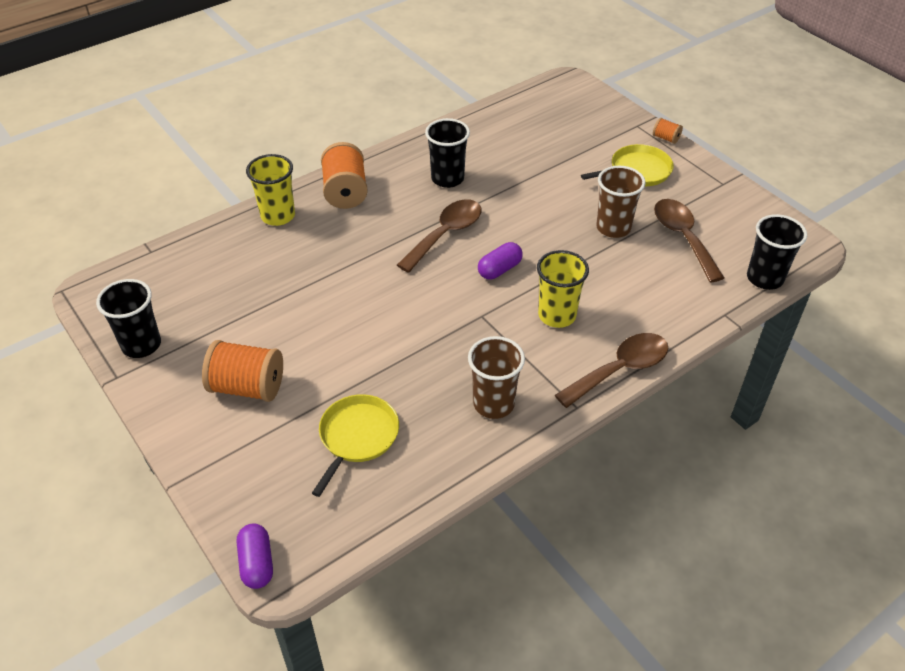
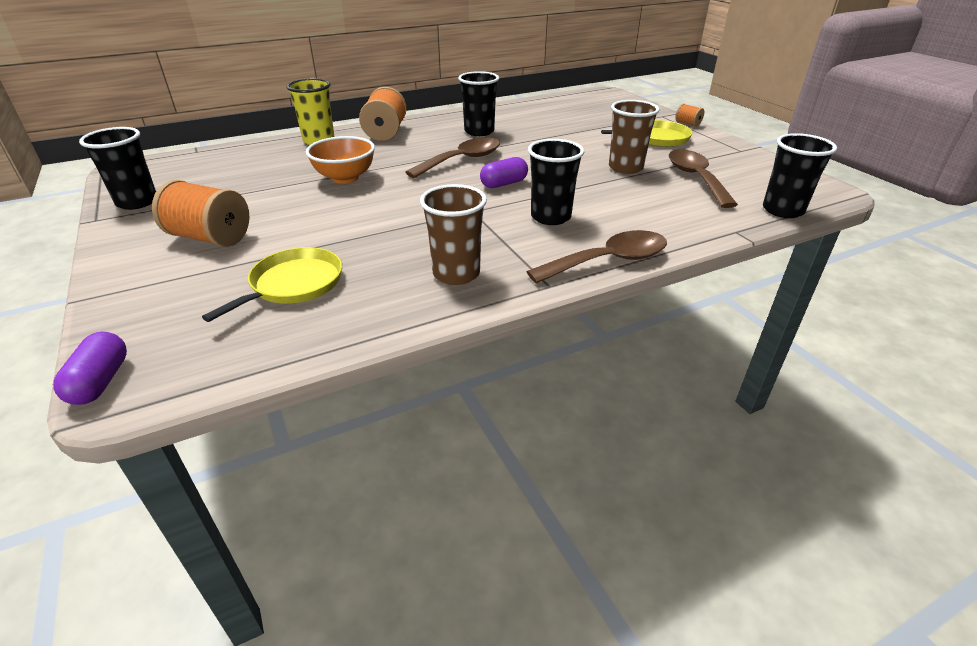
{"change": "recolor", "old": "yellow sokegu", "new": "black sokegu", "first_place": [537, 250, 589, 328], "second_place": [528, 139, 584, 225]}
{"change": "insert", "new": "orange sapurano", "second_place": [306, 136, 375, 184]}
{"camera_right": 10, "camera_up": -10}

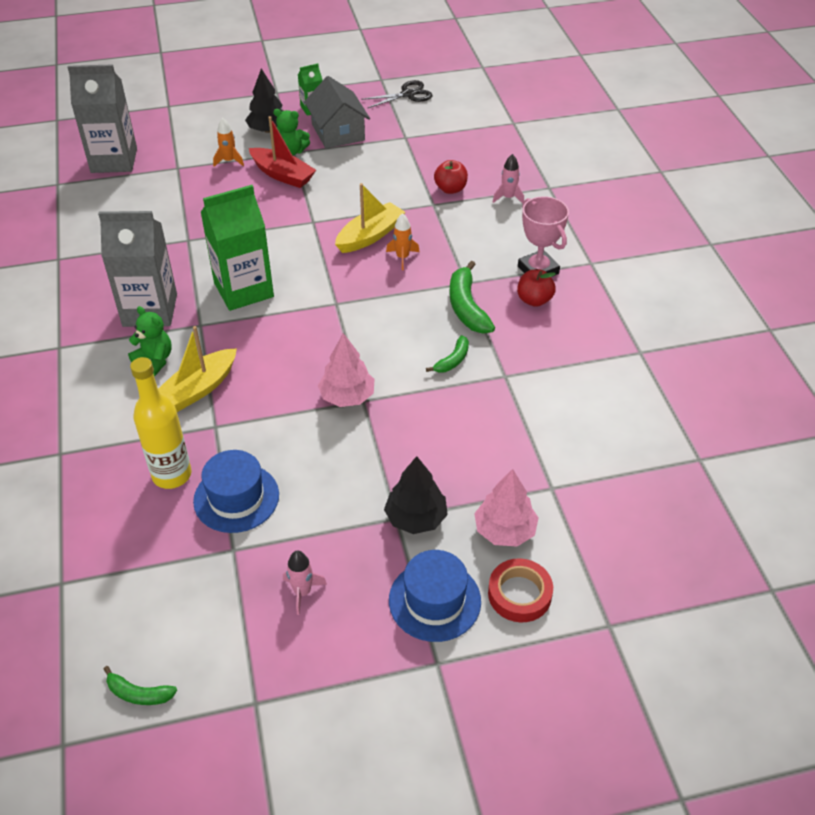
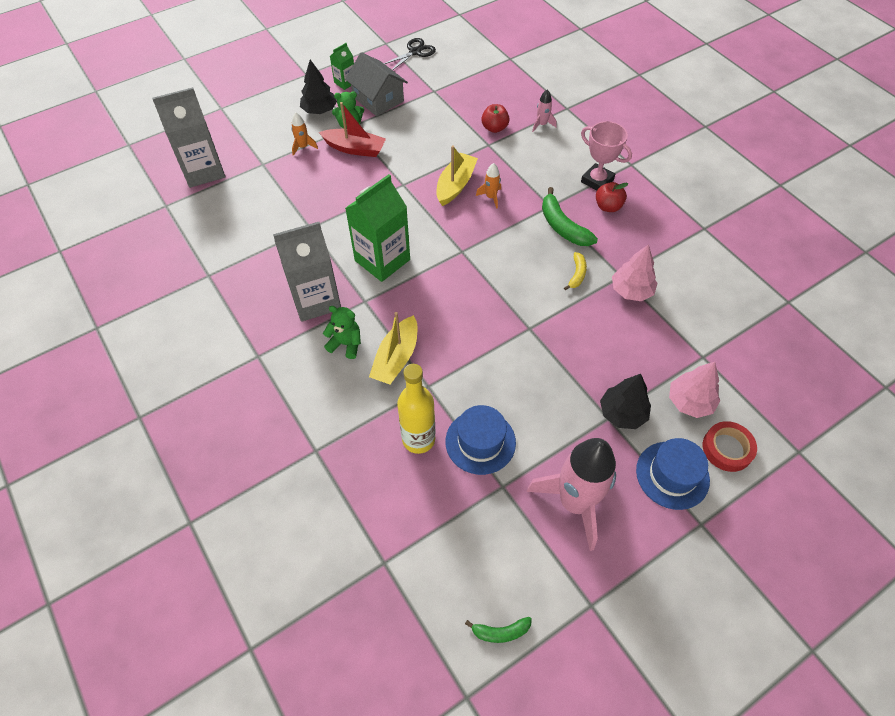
{"change": "resize", "old": "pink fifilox", "first_place": [283, 550, 327, 615], "second_place": [526, 438, 616, 551], "factor": 2.39}
{"change": "move", "old": "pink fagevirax", "first_place": [318, 333, 374, 407], "second_place": [612, 244, 658, 301]}
{"change": "recolor", "old": "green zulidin", "new": "yellow zulidin", "first_place": [426, 335, 469, 373], "second_place": [564, 252, 587, 290]}
{"camera_right": -20, "camera_up": 10}

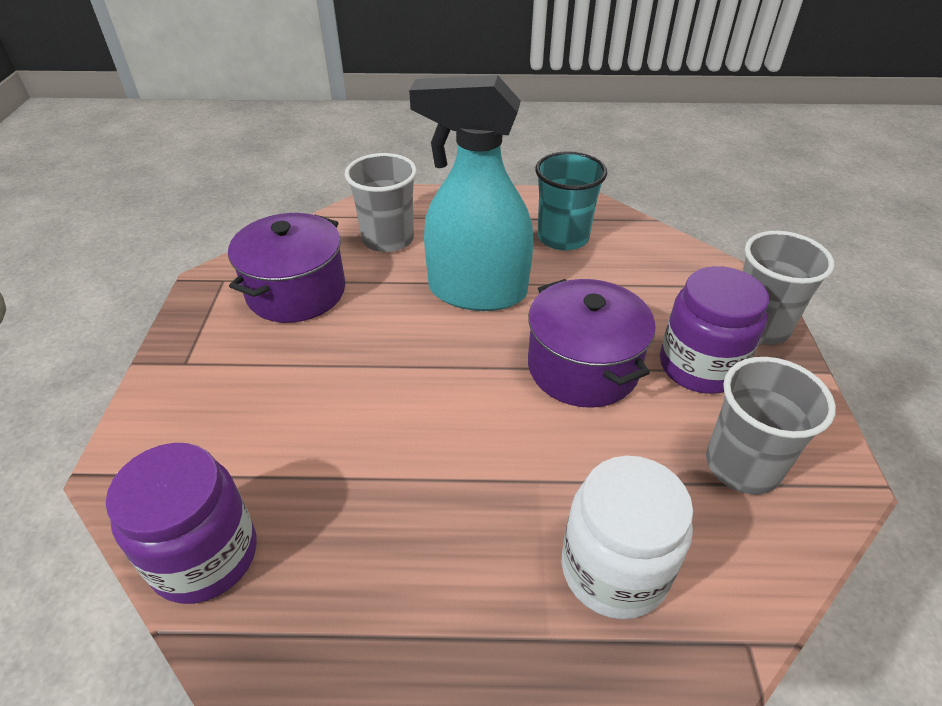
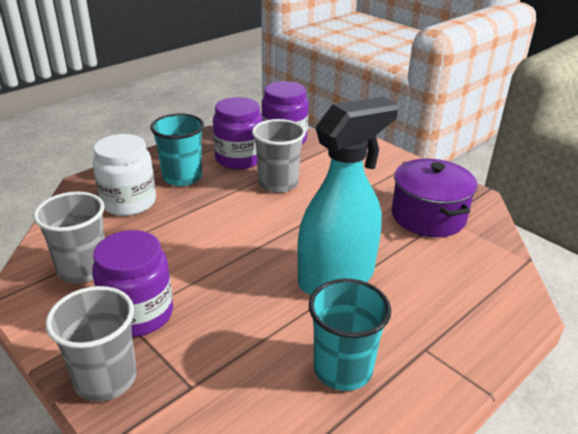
{"change": "move", "old": "grey sokegu", "first_place": [345, 153, 417, 252], "second_place": [252, 119, 306, 193]}
{"change": "delete", "old": "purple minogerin", "first_place": [528, 279, 656, 408]}
{"change": "insert", "new": "turquoise sokegu", "second_place": [150, 113, 204, 186]}
{"change": "insert", "new": "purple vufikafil", "second_place": [213, 97, 263, 169]}
{"camera_right": 135, "camera_up": -10}

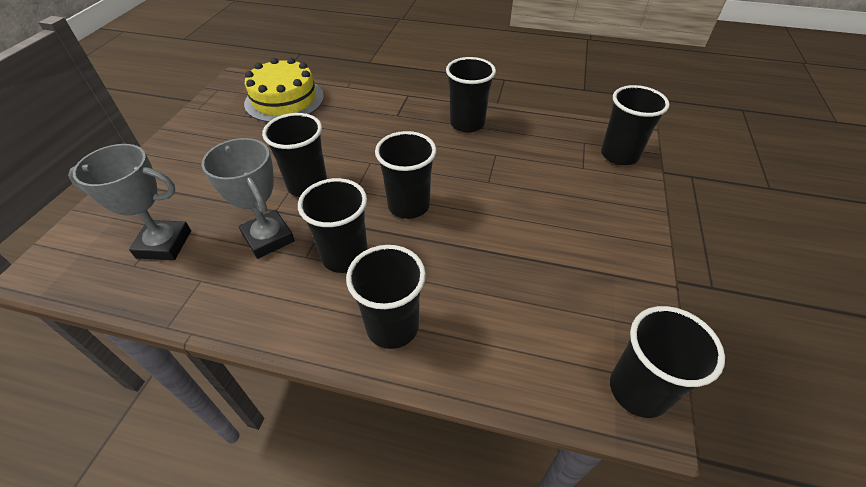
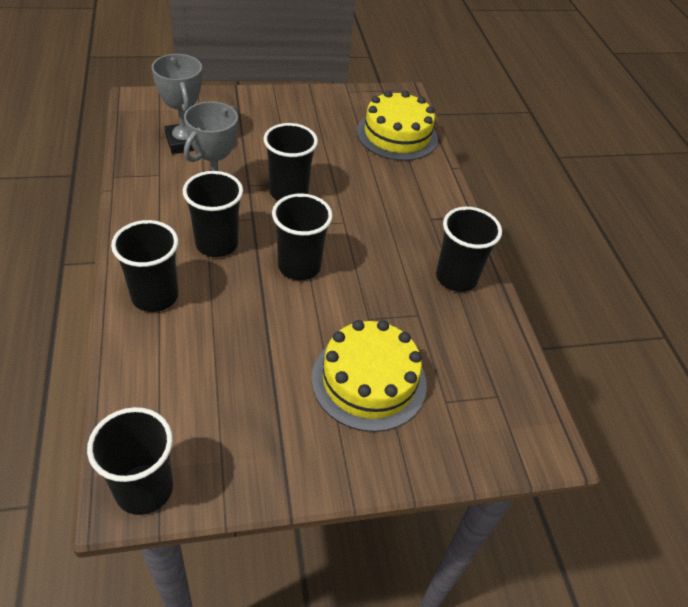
{"change": "delete", "old": "black sokegu", "first_place": [601, 85, 670, 165]}
{"change": "insert", "new": "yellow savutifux", "second_place": [311, 320, 427, 432]}
{"camera_right": 60, "camera_up": 0}

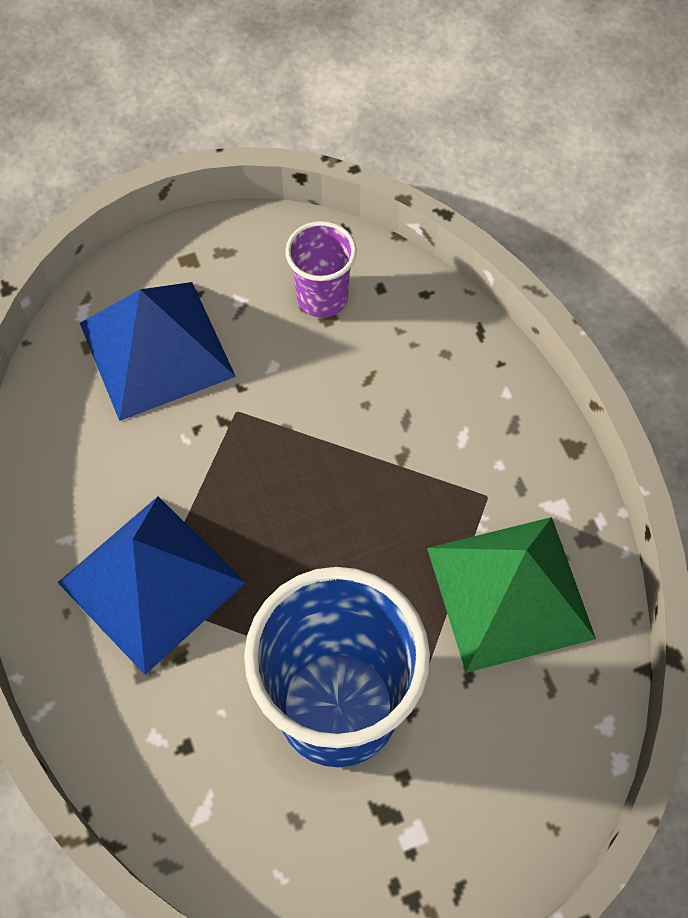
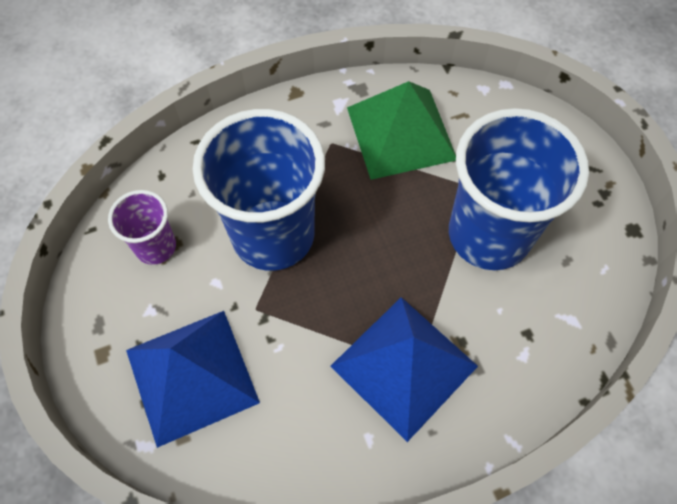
{"change": "insert", "new": "blue sokegu", "second_place": [192, 109, 325, 271]}
{"camera_right": -90, "camera_up": 0}

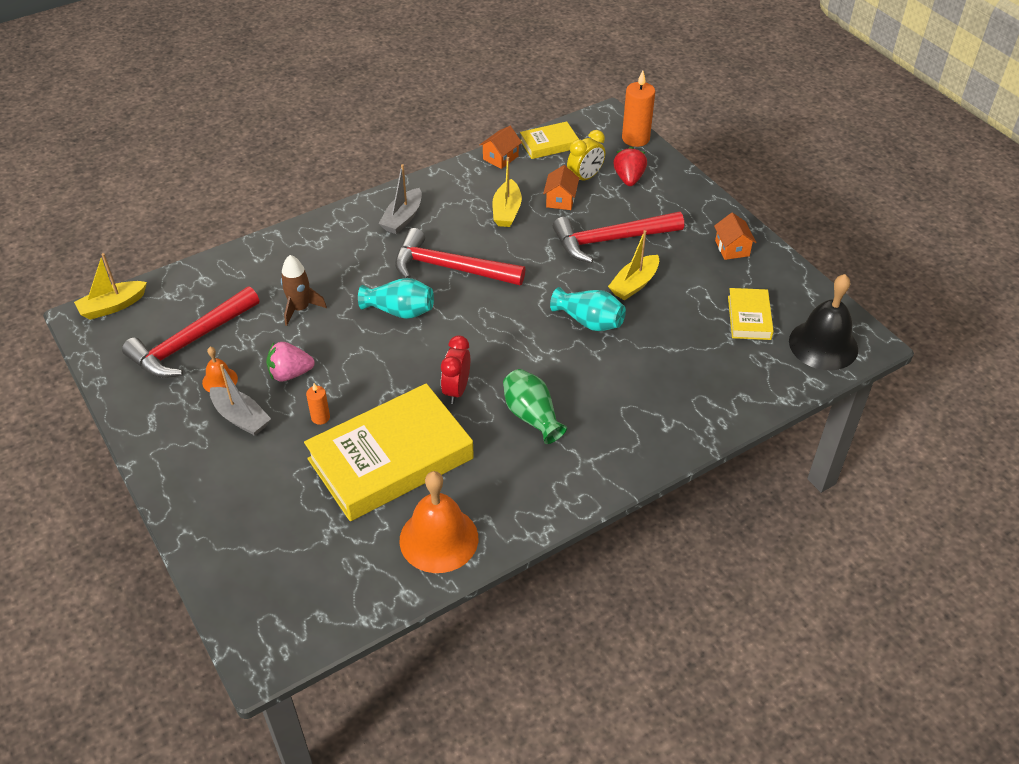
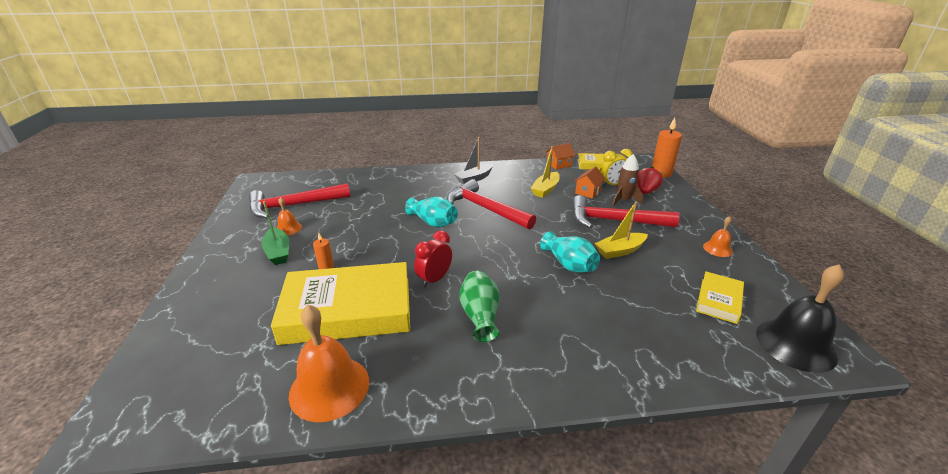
{"change": "delete", "old": "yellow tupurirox", "first_place": [74, 253, 147, 320]}
{"change": "recolor", "old": "grey tupurirox", "new": "green tupurirox", "first_place": [210, 364, 271, 436], "second_place": [261, 201, 290, 265]}
{"change": "delete", "old": "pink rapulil", "first_place": [266, 342, 315, 382]}
{"change": "move", "old": "brown fifilox", "first_place": [281, 255, 327, 326], "second_place": [612, 154, 643, 206]}
{"change": "replace", "old": "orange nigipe", "new": "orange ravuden", "first_place": [714, 212, 757, 260], "second_place": [703, 216, 733, 257]}
{"camera_right": 25, "camera_up": -15}

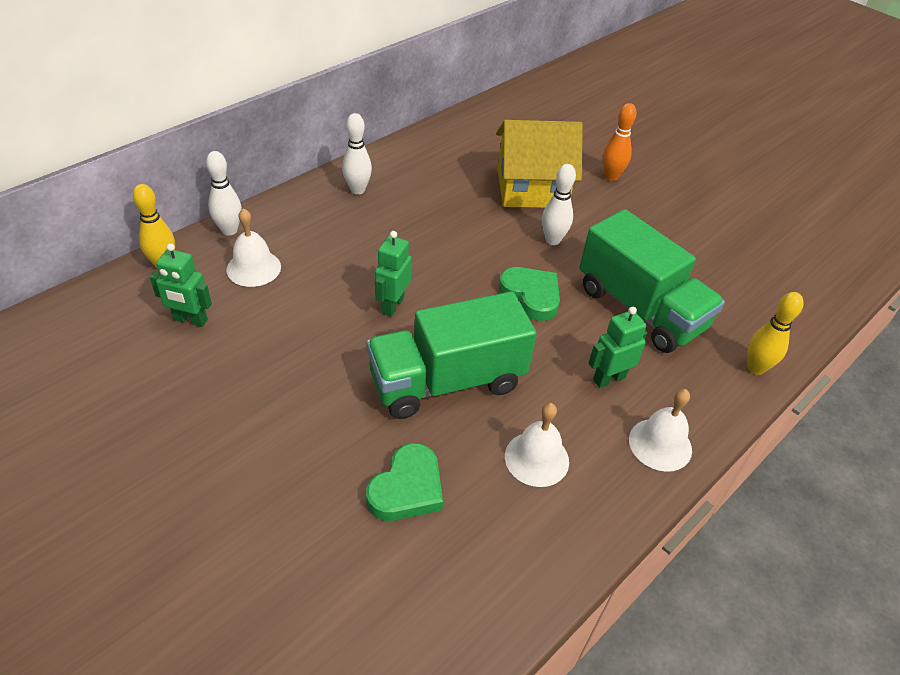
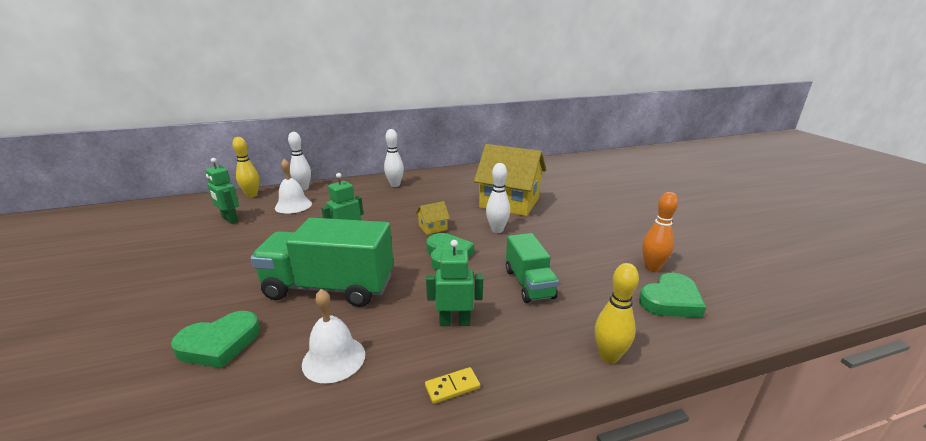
{"change": "resize", "old": "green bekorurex", "first_place": [579, 209, 725, 353], "second_place": [506, 233, 559, 303], "factor": 0.59}
{"change": "move", "old": "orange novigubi", "first_place": [603, 103, 637, 181], "second_place": [642, 192, 678, 272]}
{"change": "replace", "old": "white ravuden", "new": "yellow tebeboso", "first_place": [629, 389, 692, 472], "second_place": [425, 367, 480, 404]}
{"change": "insert", "new": "yellow nigipe", "second_place": [416, 201, 450, 235]}
{"change": "insert", "new": "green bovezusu", "second_place": [639, 273, 706, 318]}
{"camera_right": 30, "camera_up": -20}

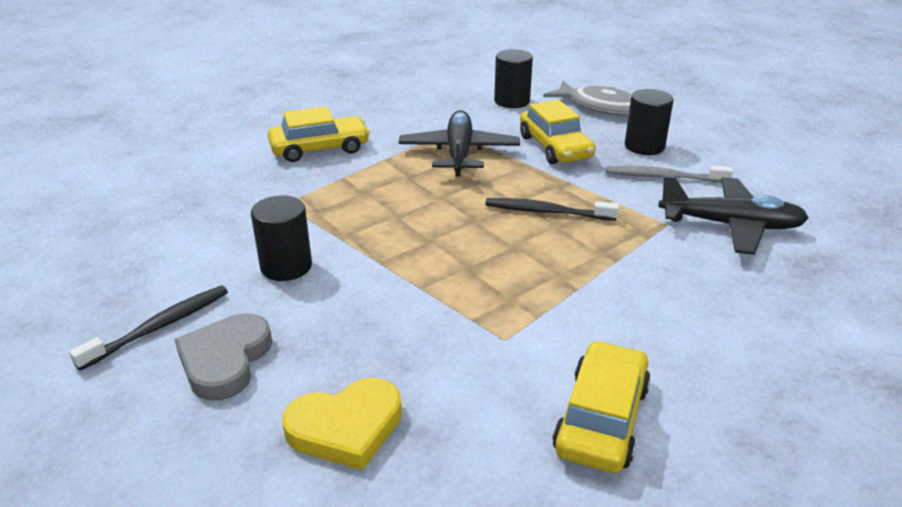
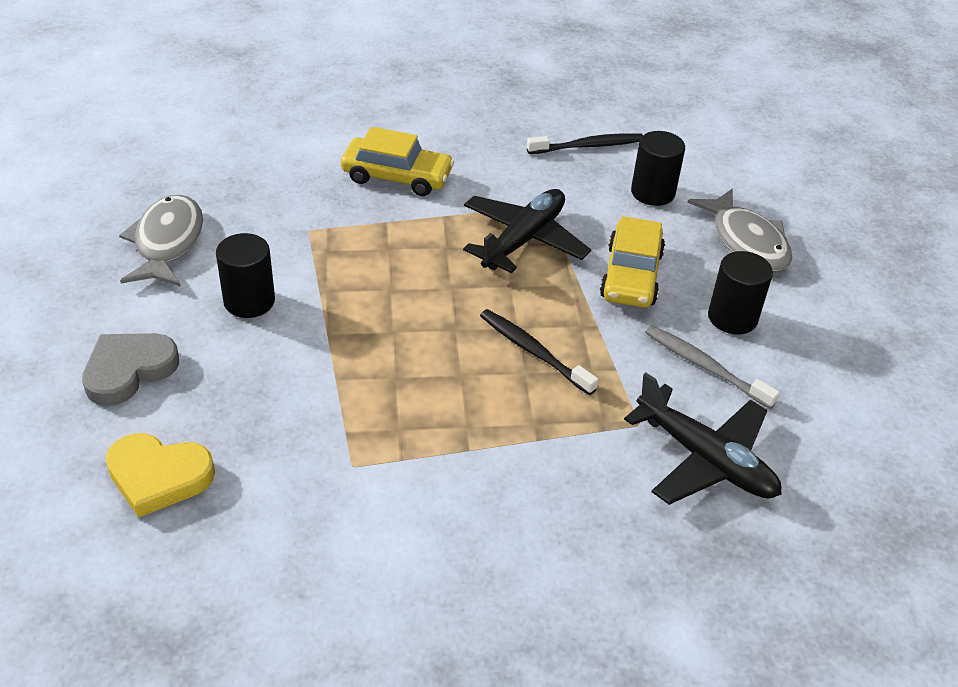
{"change": "move", "old": "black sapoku", "first_place": [69, 285, 228, 370], "second_place": [527, 133, 643, 154]}
{"change": "delete", "old": "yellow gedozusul", "first_place": [552, 341, 651, 473]}
{"change": "insert", "new": "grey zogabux", "second_place": [119, 195, 203, 287]}
{"camera_right": 30, "camera_up": 10}

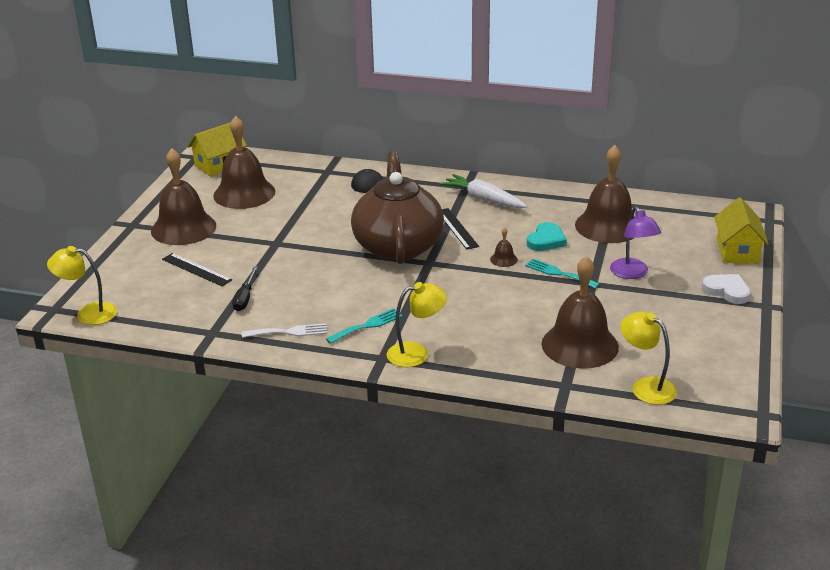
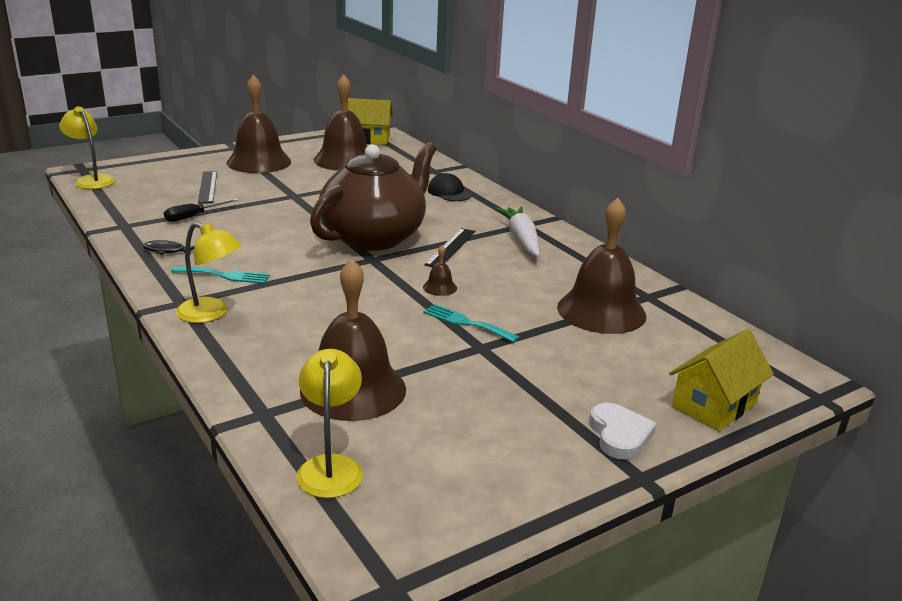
{"change": "replace", "old": "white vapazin", "new": "black zogabux", "first_place": [242, 323, 327, 338], "second_place": [143, 240, 194, 255]}
{"change": "rotate", "old": "turquoise vapazin", "first_place": [525, 259, 600, 289], "second_place": [423, 304, 519, 343], "degrees": -45}
{"change": "delete", "old": "turquoise bovezusu", "first_place": [527, 222, 567, 251]}
{"change": "delete", "old": "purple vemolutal", "first_place": [610, 206, 661, 279]}
{"camera_right": 40, "camera_up": -5}

